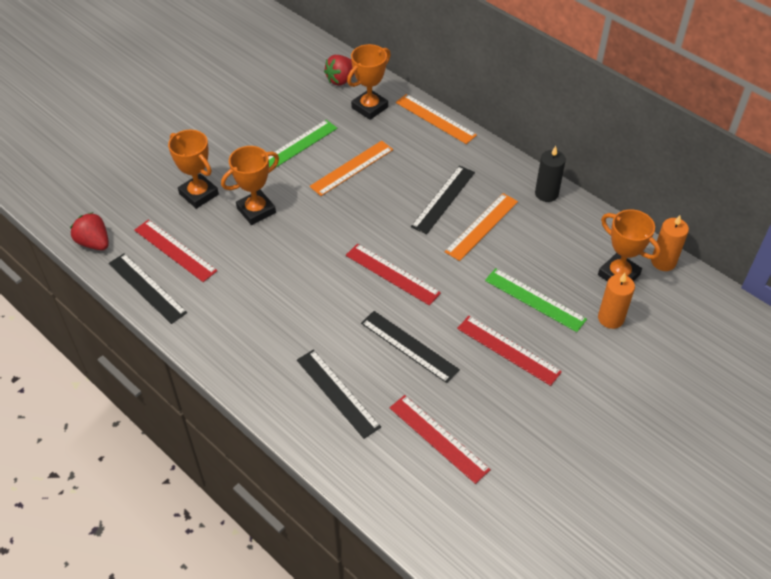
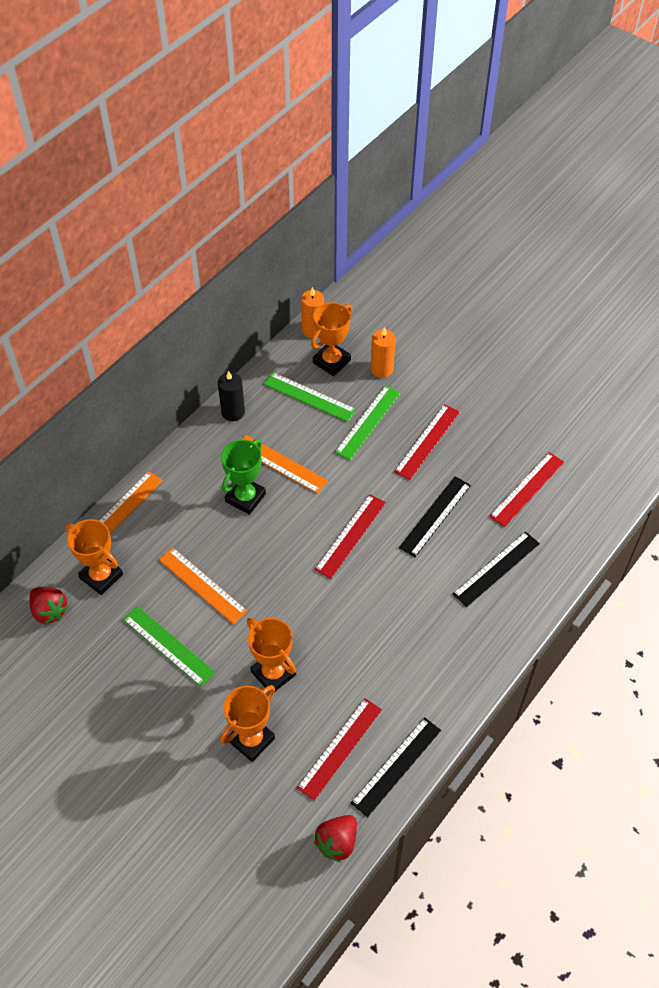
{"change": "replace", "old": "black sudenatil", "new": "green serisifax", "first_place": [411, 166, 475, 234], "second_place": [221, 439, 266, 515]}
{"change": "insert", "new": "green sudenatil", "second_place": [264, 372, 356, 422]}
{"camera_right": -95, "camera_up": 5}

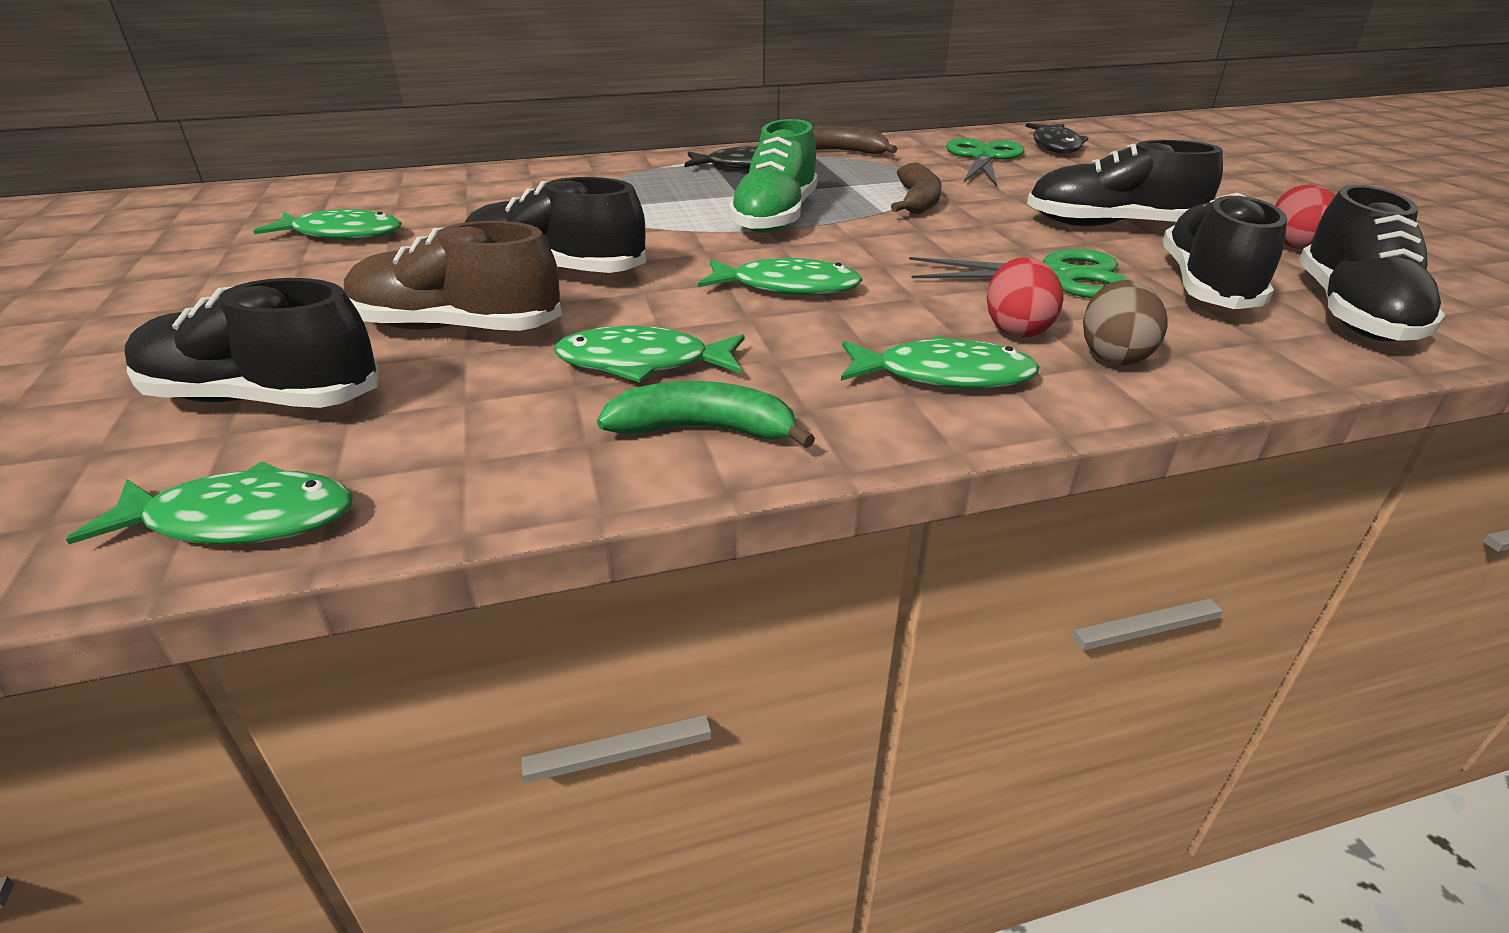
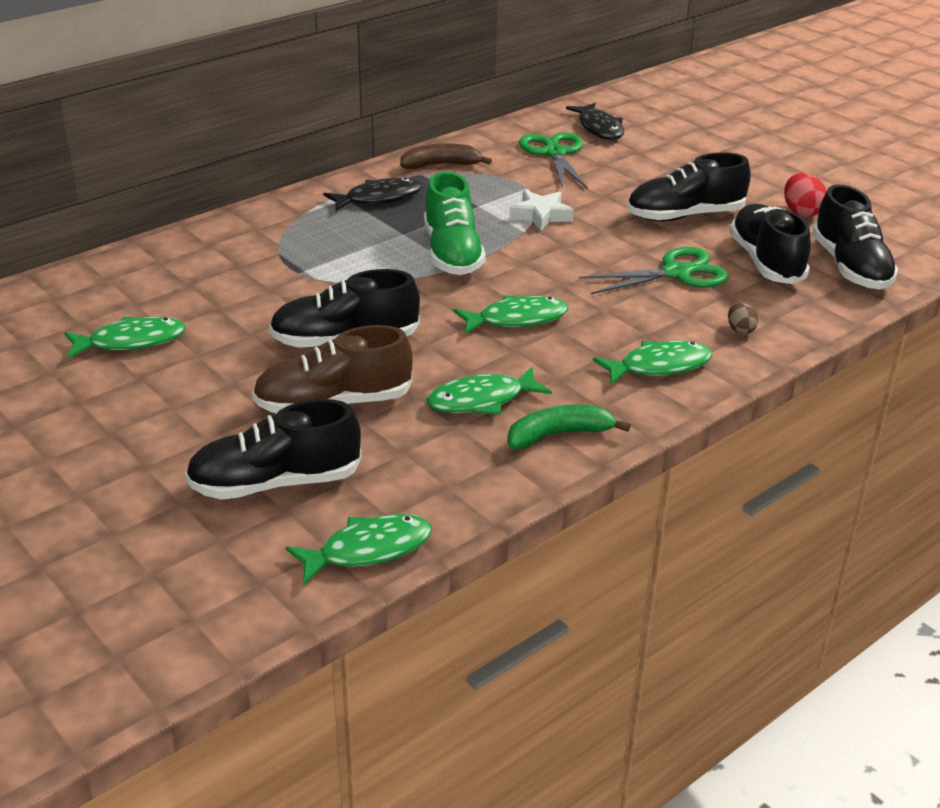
{"change": "replace", "old": "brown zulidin", "new": "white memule", "first_place": [891, 162, 941, 214], "second_place": [509, 190, 574, 231]}
{"change": "delete", "old": "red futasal", "first_place": [987, 257, 1063, 338]}
{"change": "resize", "old": "brown futasal", "first_place": [1083, 280, 1167, 365], "second_place": [728, 302, 758, 335], "factor": 0.62}
{"camera_right": -25, "camera_up": 0}

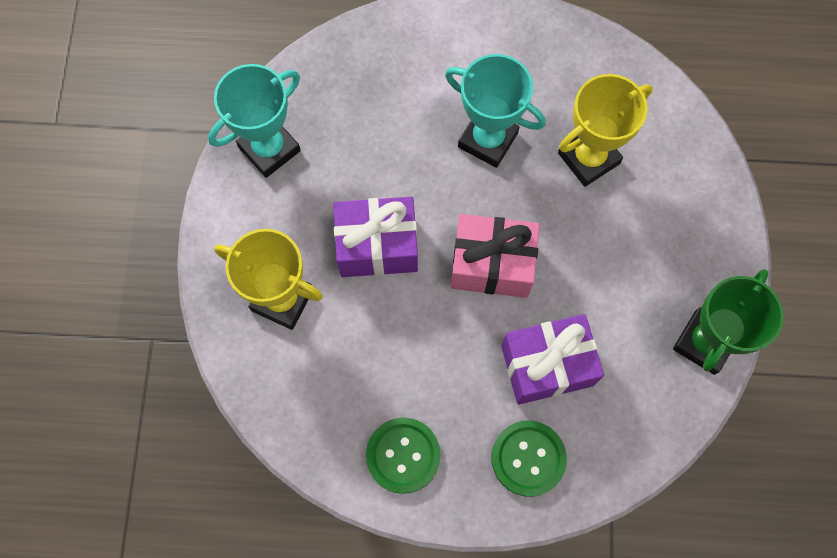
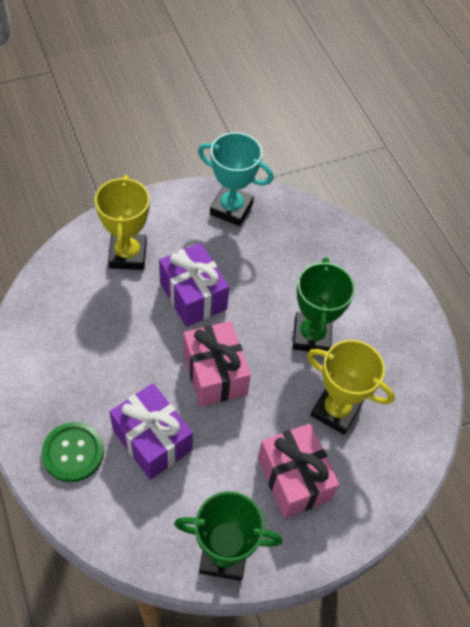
{"change": "delete", "old": "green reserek", "first_place": [366, 418, 441, 494]}
{"change": "recolor", "old": "turquoise serisifax", "new": "green serisifax", "first_place": [445, 54, 546, 168], "second_place": [293, 257, 355, 352]}
{"change": "insert", "new": "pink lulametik", "second_place": [258, 423, 340, 518]}
{"camera_right": 60, "camera_up": -15}

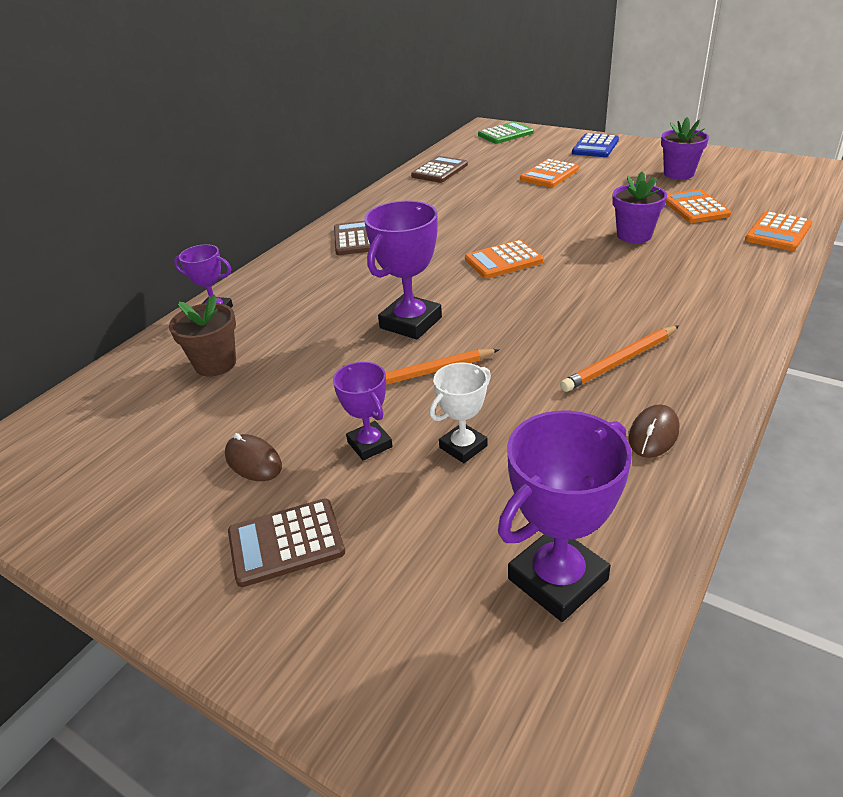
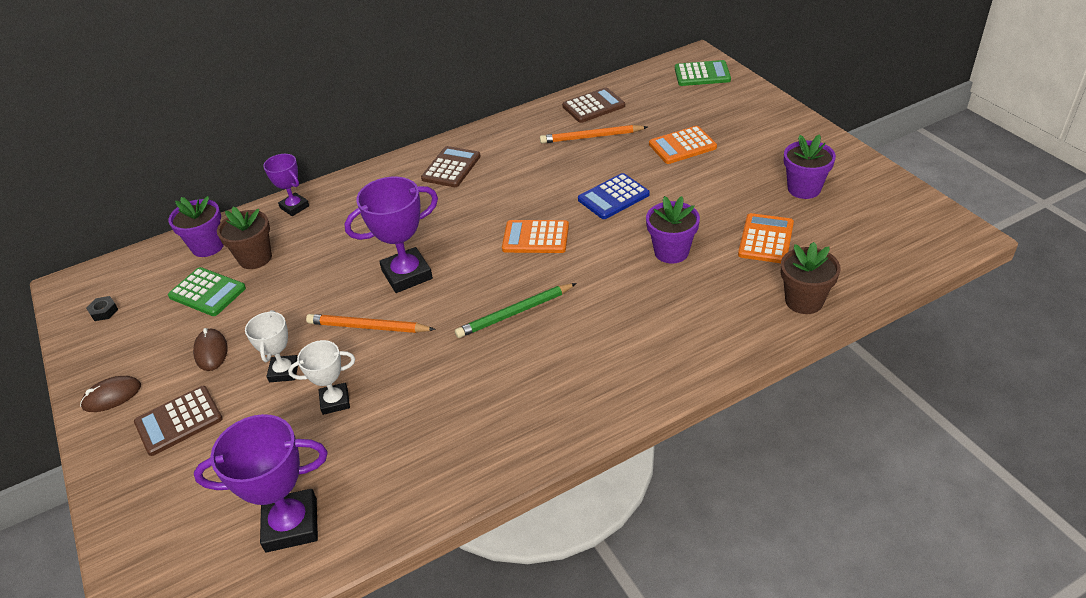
{"change": "rotate", "old": "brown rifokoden", "first_place": [228, 499, 345, 587], "second_place": [134, 386, 223, 456], "degrees": -45}
{"change": "recolor", "old": "purple serisifax", "new": "white serisifax", "first_place": [333, 362, 393, 460], "second_place": [245, 310, 298, 382]}
{"change": "move", "old": "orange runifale", "first_place": [560, 325, 679, 392], "second_place": [540, 125, 648, 144]}
{"change": "move", "old": "blue rifokoden", "first_place": [572, 133, 619, 157], "second_place": [578, 173, 650, 219]}
{"change": "move", "old": "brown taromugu", "first_place": [629, 404, 679, 458], "second_place": [80, 376, 141, 412]}
{"change": "replace", "old": "orange rifokoden", "new": "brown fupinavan", "first_place": [745, 211, 812, 251], "second_place": [781, 242, 840, 314]}
{"change": "insert", "new": "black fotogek", "second_place": [86, 296, 118, 321]}
{"change": "insert", "new": "purple fupinavan", "second_place": [168, 196, 224, 257]}
{"change": "insert", "new": "green rifokoden", "second_place": [168, 267, 246, 316]}
{"change": "insert", "new": "green runifale", "second_place": [455, 283, 577, 338]}
{"camera_right": 30, "camera_up": 5}

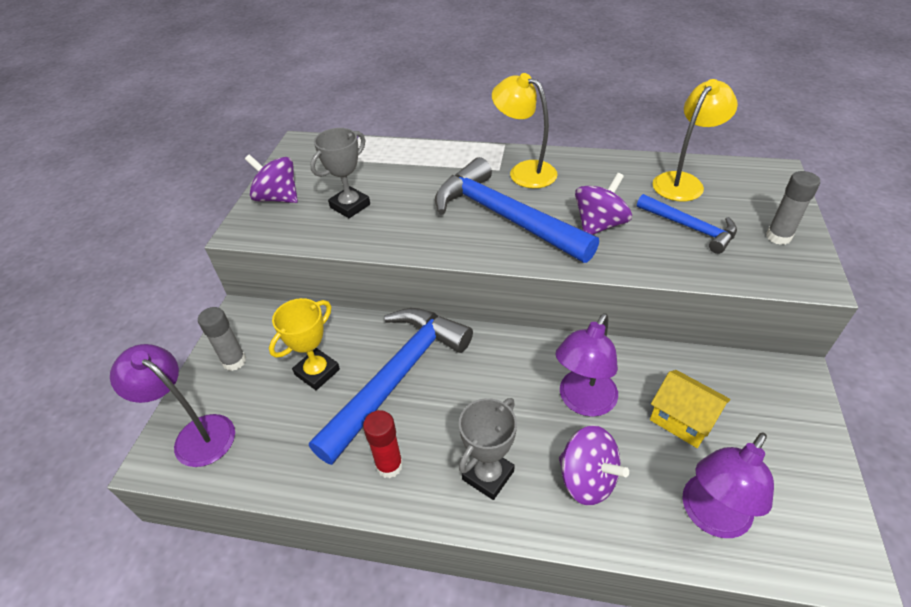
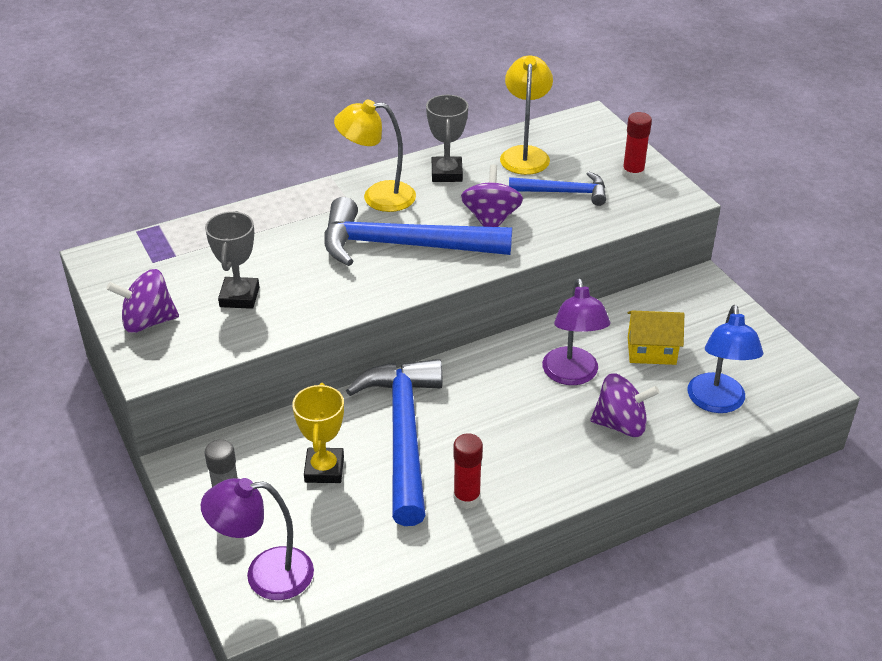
{"change": "move", "old": "grey serisifax", "first_place": [459, 398, 517, 500], "second_place": [426, 95, 468, 182]}
{"change": "recolor", "old": "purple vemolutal", "new": "blue vemolutal", "first_place": [683, 432, 774, 538], "second_place": [687, 305, 763, 413]}
{"change": "recolor", "old": "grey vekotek", "new": "red vekotek", "first_place": [766, 171, 820, 245], "second_place": [622, 112, 652, 180]}
{"camera_right": -40, "camera_up": -5}

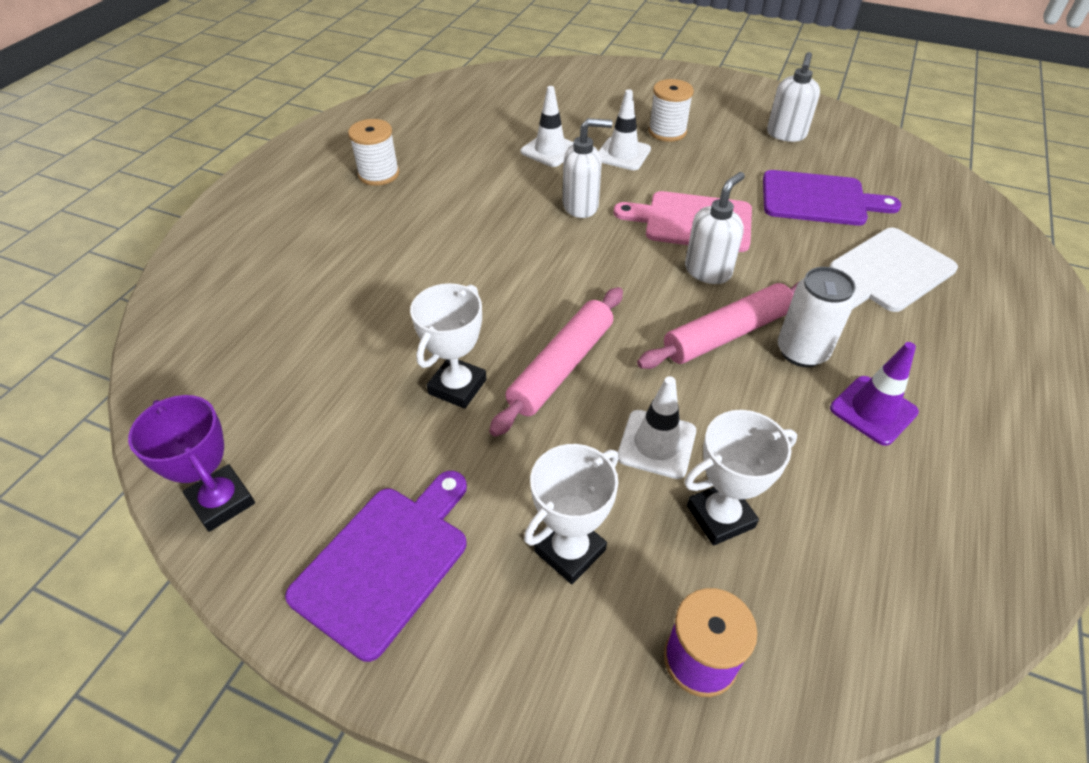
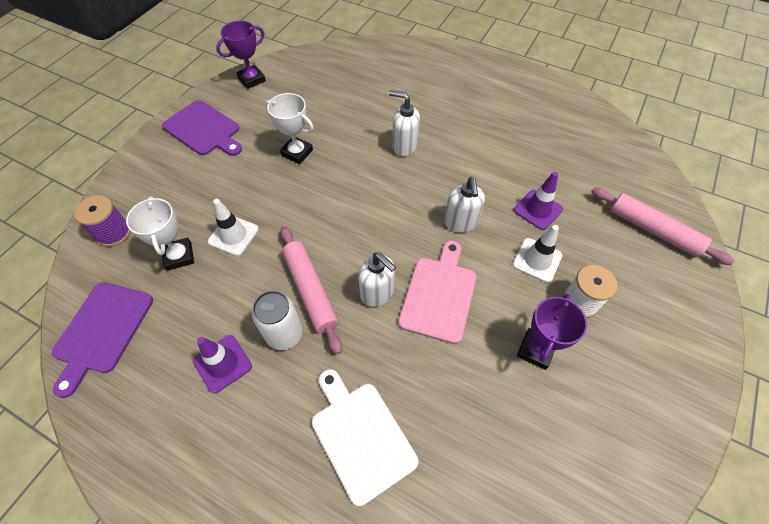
{"change": "delete", "old": "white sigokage", "first_place": [348, 119, 399, 186]}
{"change": "move", "old": "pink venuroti", "first_place": [489, 287, 623, 437], "second_place": [591, 187, 734, 265]}
{"change": "recolor", "old": "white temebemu", "new": "purple temebemu", "first_place": [521, 86, 574, 167], "second_place": [514, 172, 563, 230]}
{"change": "delete", "old": "white serisifax", "first_place": [524, 444, 619, 584]}
{"change": "move", "old": "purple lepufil", "first_place": [763, 170, 901, 226], "second_place": [52, 282, 153, 398]}
{"change": "move", "old": "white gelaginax", "first_place": [767, 52, 820, 142], "second_place": [389, 90, 420, 156]}
{"change": "insert", "new": "purple serisifax", "second_place": [517, 294, 587, 370]}
{"camera_right": 95, "camera_up": 10}

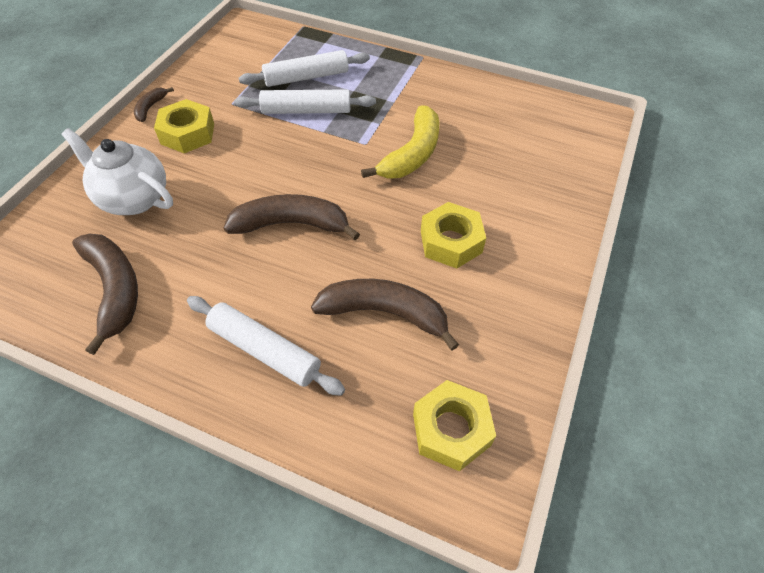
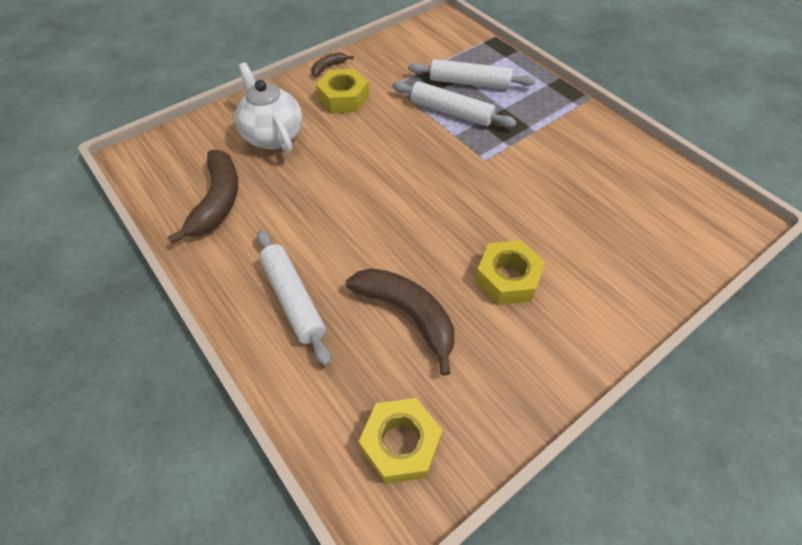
{"change": "delete", "old": "brown zulidin", "first_place": [223, 194, 360, 240]}
{"change": "delete", "old": "yellow zulidin", "first_place": [361, 105, 439, 179]}
{"camera_right": 30, "camera_up": 0}

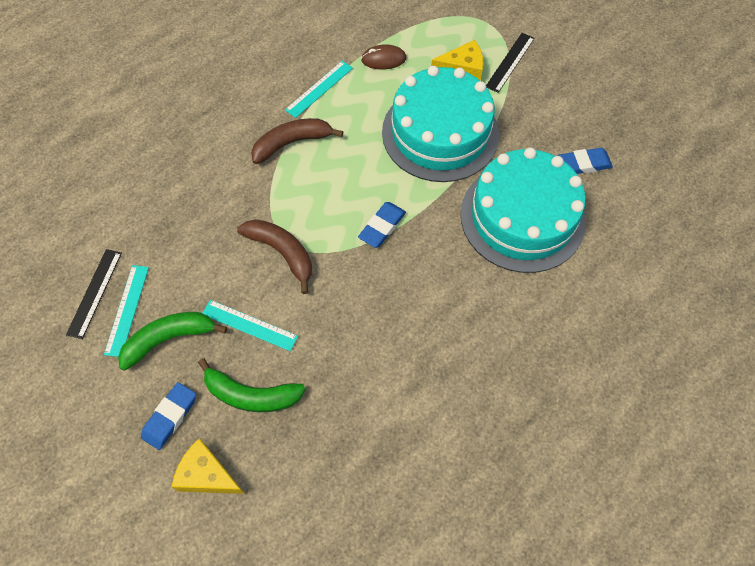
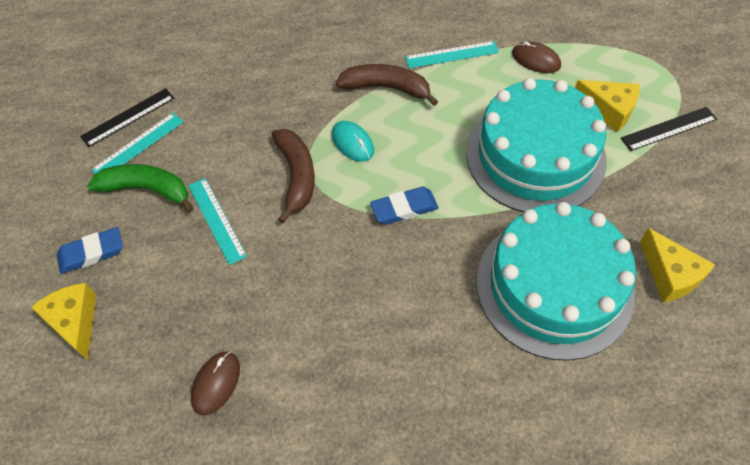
{"change": "delete", "old": "green zulidin", "first_place": [198, 358, 305, 412]}
{"change": "replace", "old": "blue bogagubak", "new": "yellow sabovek", "first_place": [558, 148, 613, 174], "second_place": [640, 228, 715, 303]}
{"change": "insert", "new": "brown taromugu", "second_place": [191, 351, 240, 416]}
{"change": "insert", "new": "turquoise taromugu", "second_place": [332, 121, 374, 162]}
{"camera_right": 40, "camera_up": -5}

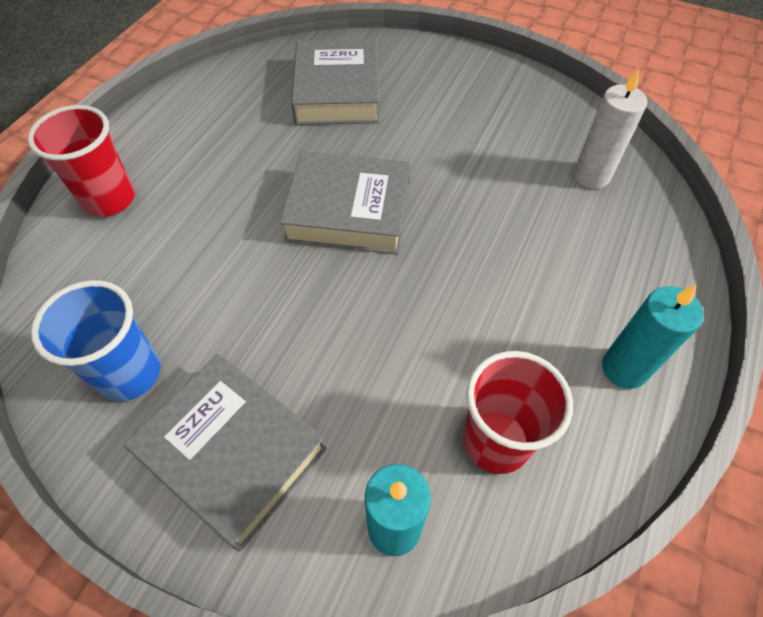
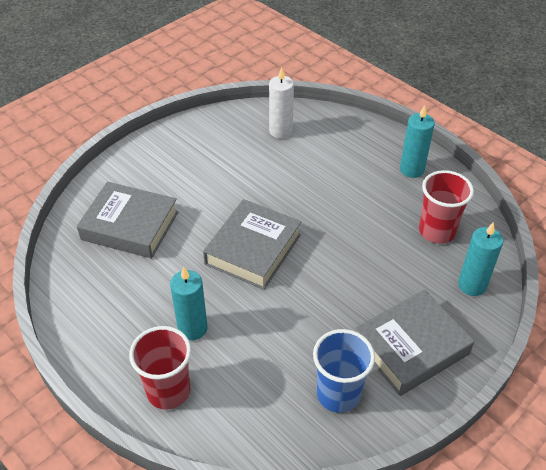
{"change": "insert", "new": "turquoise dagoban", "second_place": [170, 267, 208, 340]}
{"camera_right": -70, "camera_up": -10}

